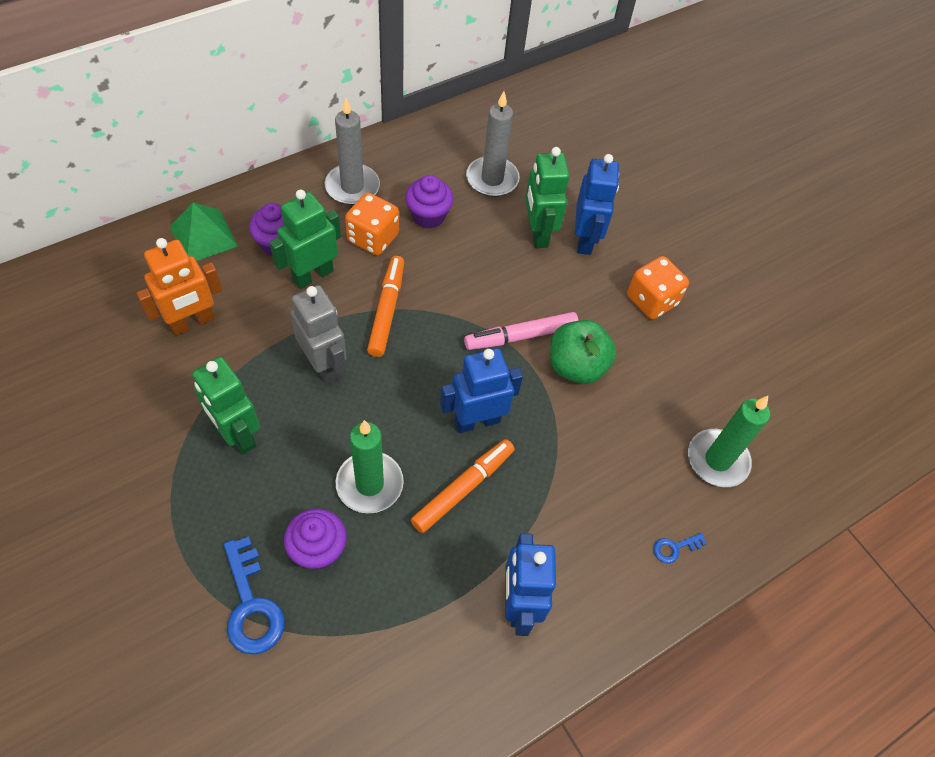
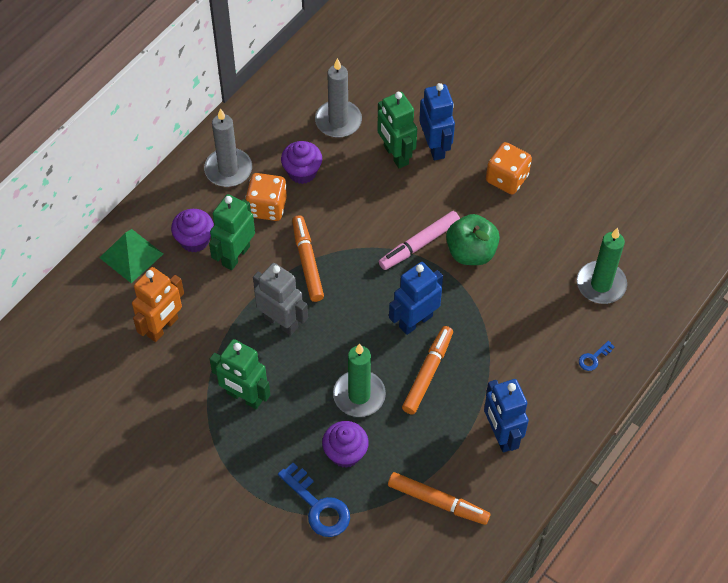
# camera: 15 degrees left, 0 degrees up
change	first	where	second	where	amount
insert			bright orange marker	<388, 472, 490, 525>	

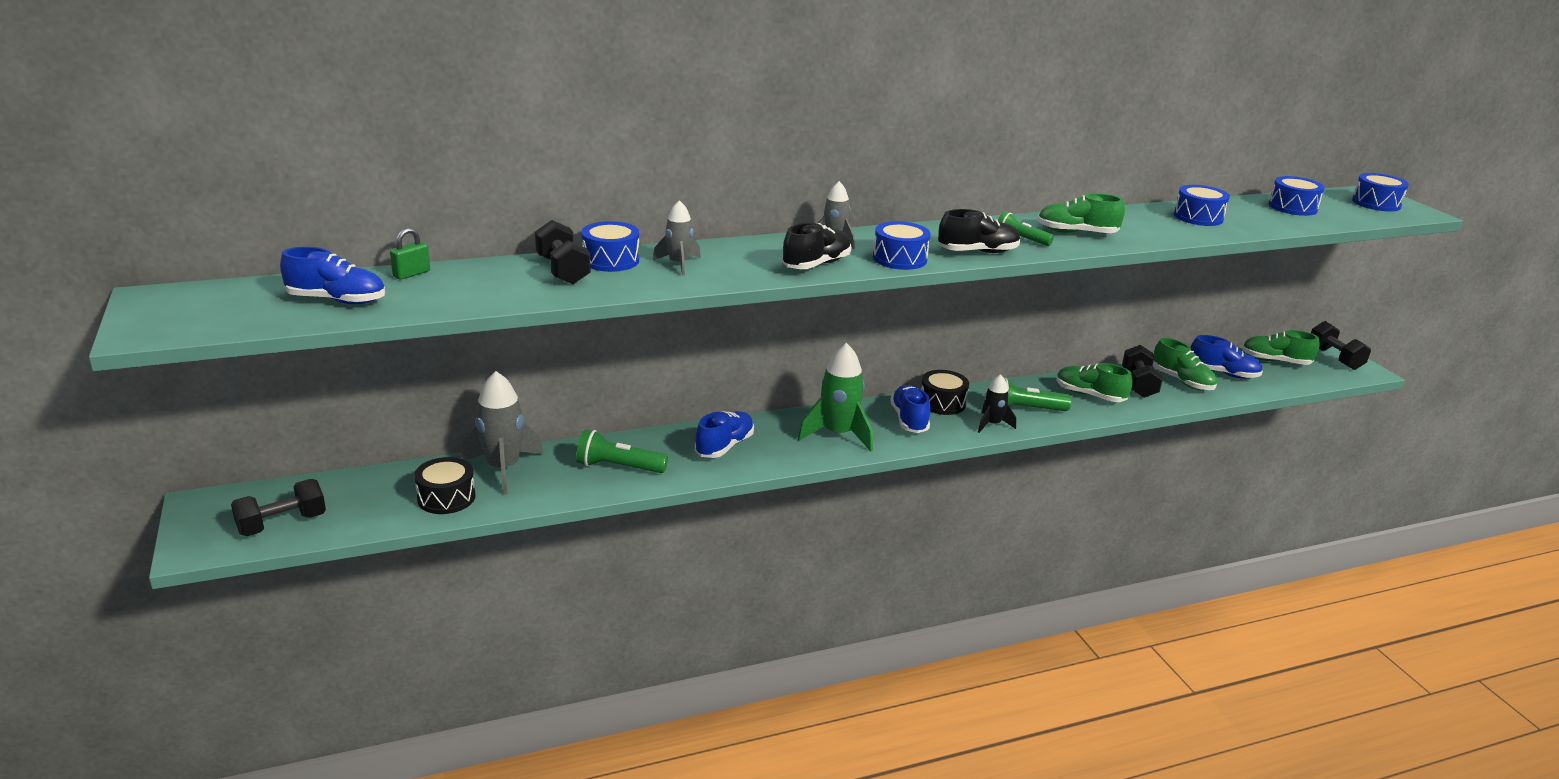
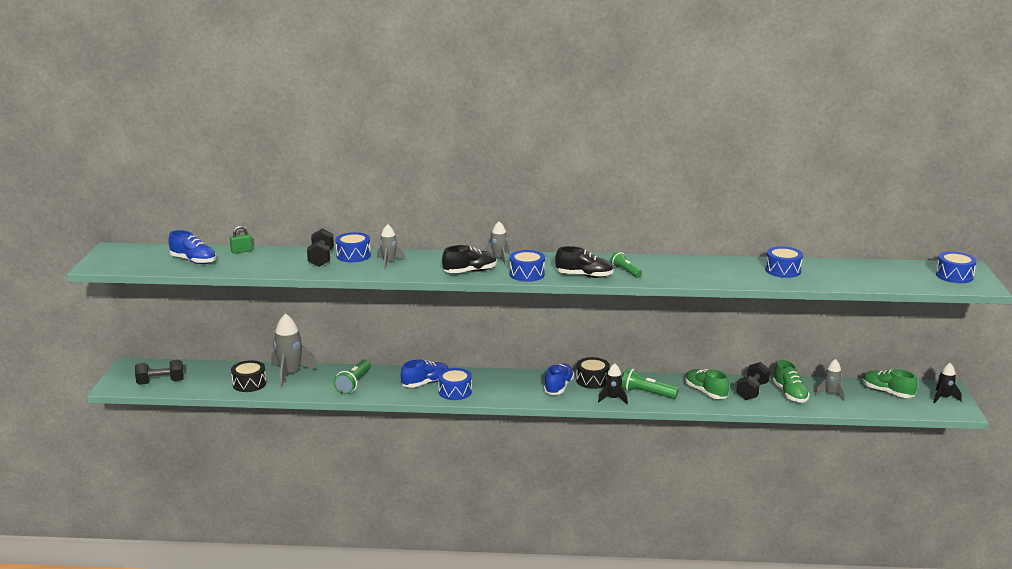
# camera: 25 degrees right, 5 degrees down
change	first	where	second	where	amount
rotate	leaf-green flashlight	<576, 429, 668, 473>		<334, 360, 371, 394>	105 degrees counterclockwise
delete	leaf-green rocket	<798, 343, 873, 451>			
delete	leaf-green lace-up shoe	<1037, 193, 1125, 233>			
replace	cobalt lace-up shoe	<1190, 335, 1263, 379>	gray rocket	<815, 359, 845, 401>	
move	cobalt snare drum	<1269, 176, 1325, 216>		<438, 368, 472, 400>	
replace	black hand weight	<1311, 321, 1371, 370>	black rocket	<933, 363, 962, 404>	

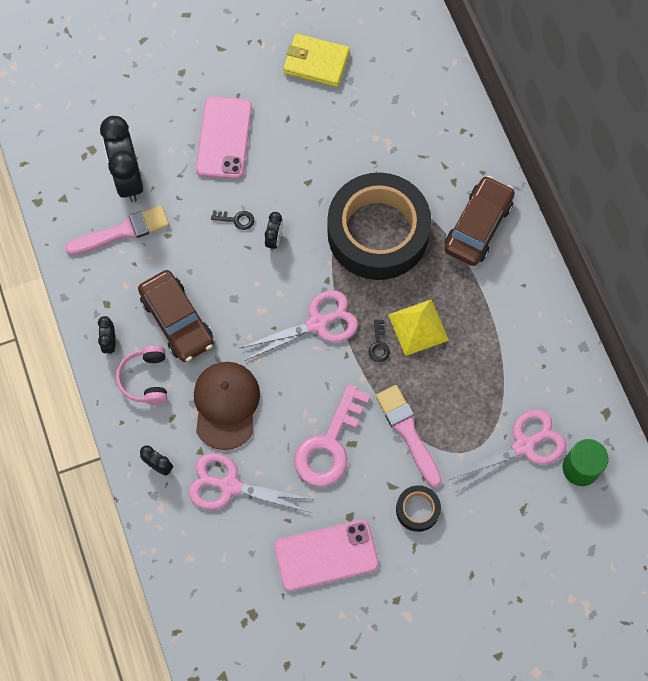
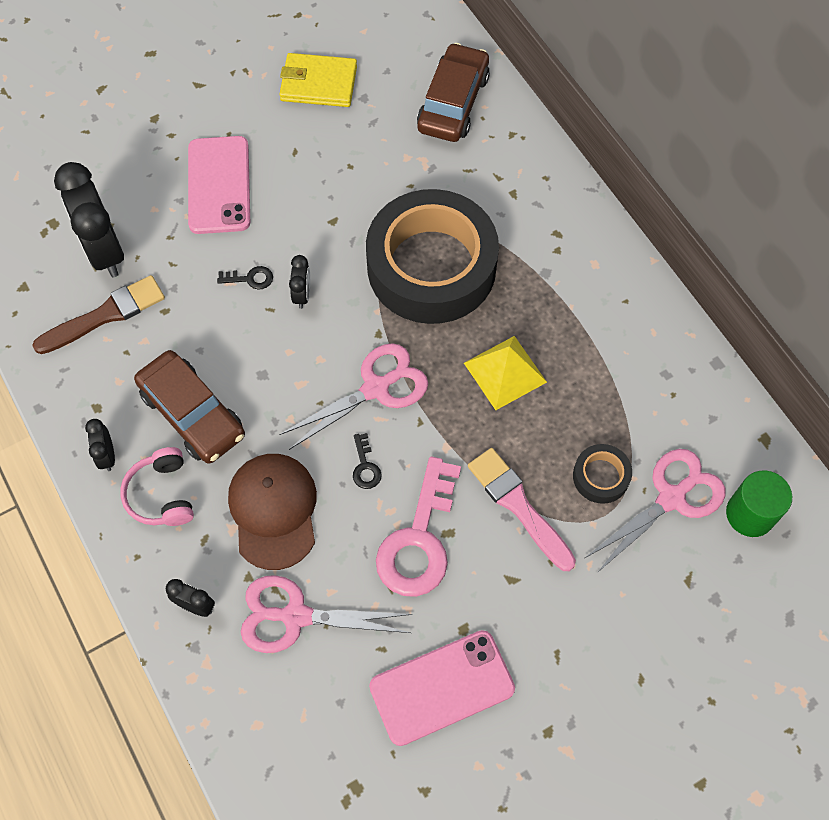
# camera: 10 degrees left, 5 degrees down
change	first	where	second	where	amount
recolor	rose-pink brush	<65, 206, 169, 255>	brown brush	<32, 275, 165, 354>	
move	black latchkey	<369, 319, 390, 362>		<353, 433, 382, 489>	
move	black roll of tape	<396, 485, 441, 532>		<573, 444, 632, 504>	
move	brown toy car	<444, 176, 515, 266>		<417, 43, 490, 142>	

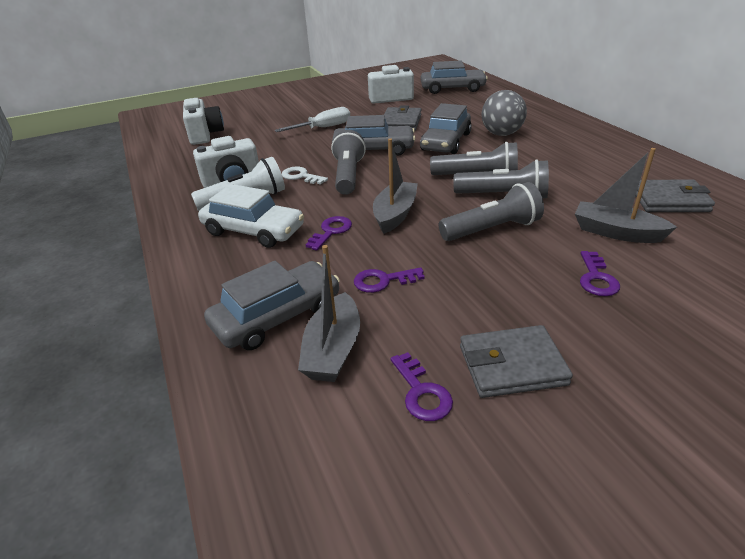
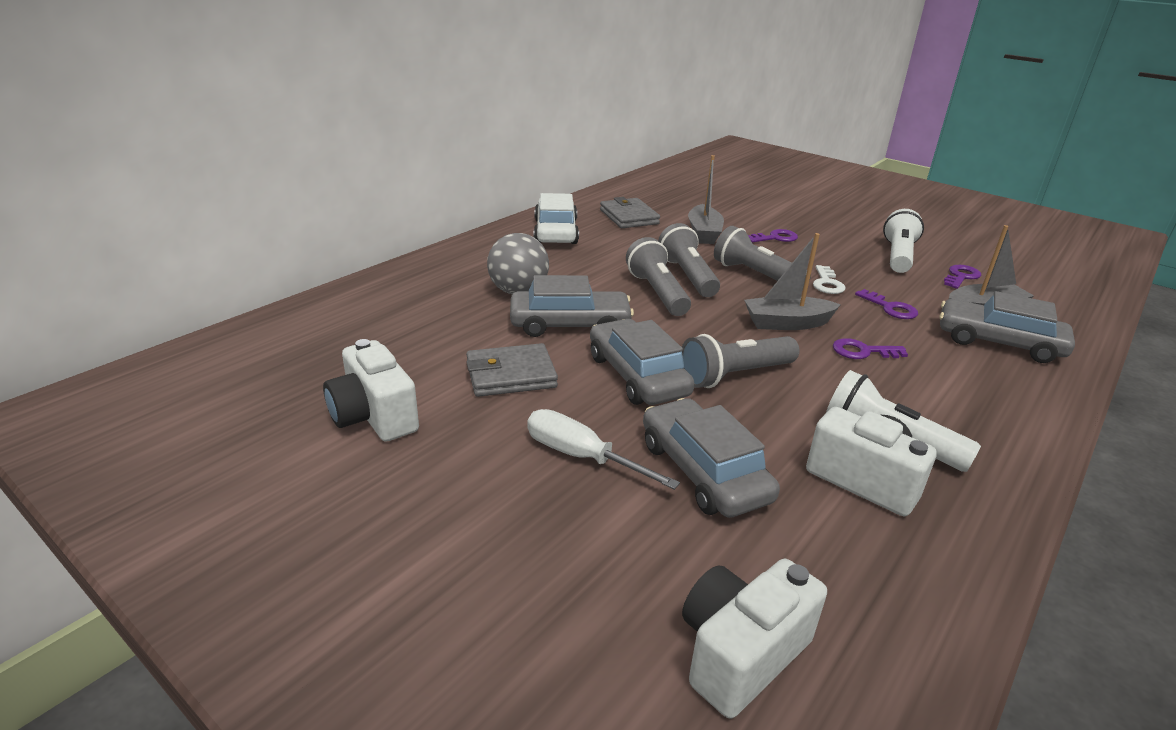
# camera: 120 degrees left, 5 degrees down
change	first	where	second	where	amount
move	white toy car	<198, 184, 304, 248>		<534, 193, 579, 244>	
move	white latchkey	<282, 166, 328, 185>		<813, 265, 846, 294>	
move	gray toy car	<421, 61, 488, 94>		<643, 398, 780, 518>	
replace	gray card wallet	<460, 325, 573, 398>	white flashlight	<883, 209, 924, 273>	

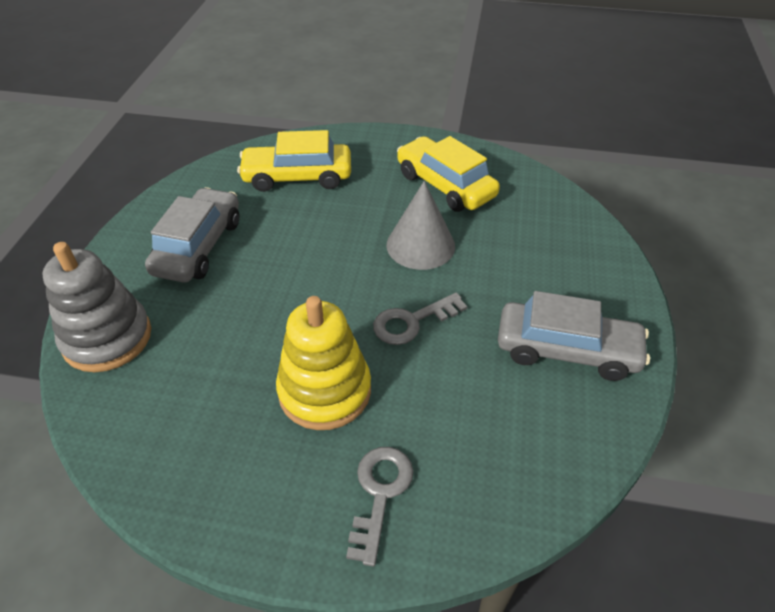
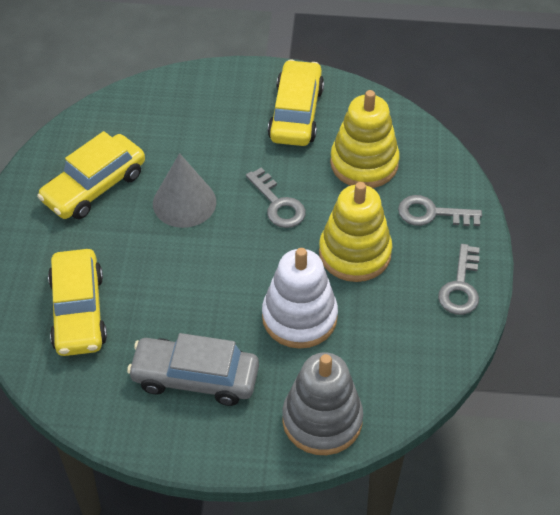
# camera: 95 degrees left, 5 degrees up
change	first	where	second	where	amount
recolor	gray toy car	<498, 291, 650, 381>	golden toy car	<268, 60, 324, 146>	
insert			white stacking rings	<262, 248, 338, 349>	
insert			golden stacking rings	<330, 90, 400, 188>	
insert			gray latchkey	<438, 244, 480, 315>	

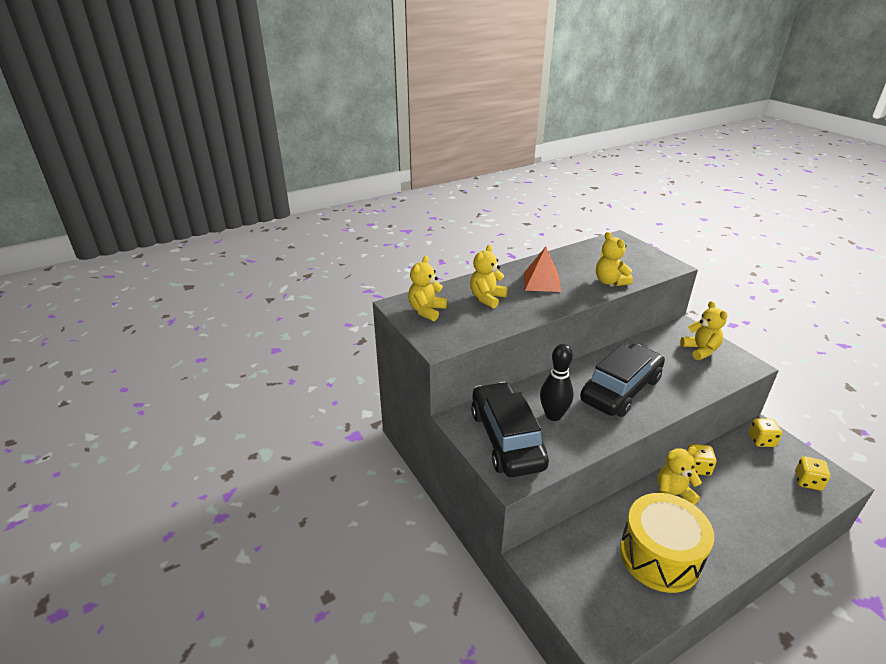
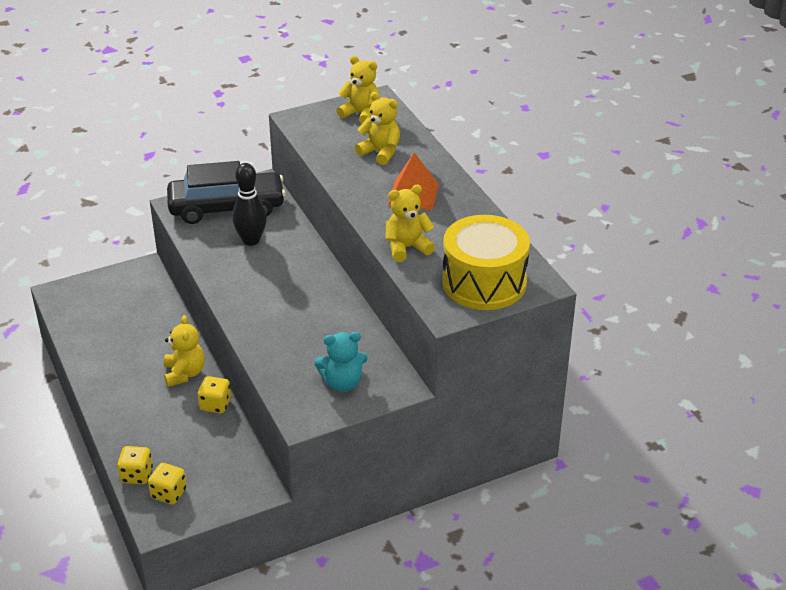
# camera: 95 degrees right, 5 degrees up
change	first	where	second	where	amount
delete	black toy car	<580, 344, 665, 417>			
move	golden snare drum	<620, 493, 714, 593>		<442, 215, 530, 310>	
recolor	golden stuffed bear	<680, 301, 727, 360>	turquoise stuffed bear	<314, 332, 368, 392>	
move	golden die	<748, 418, 782, 447>		<117, 446, 153, 484>	

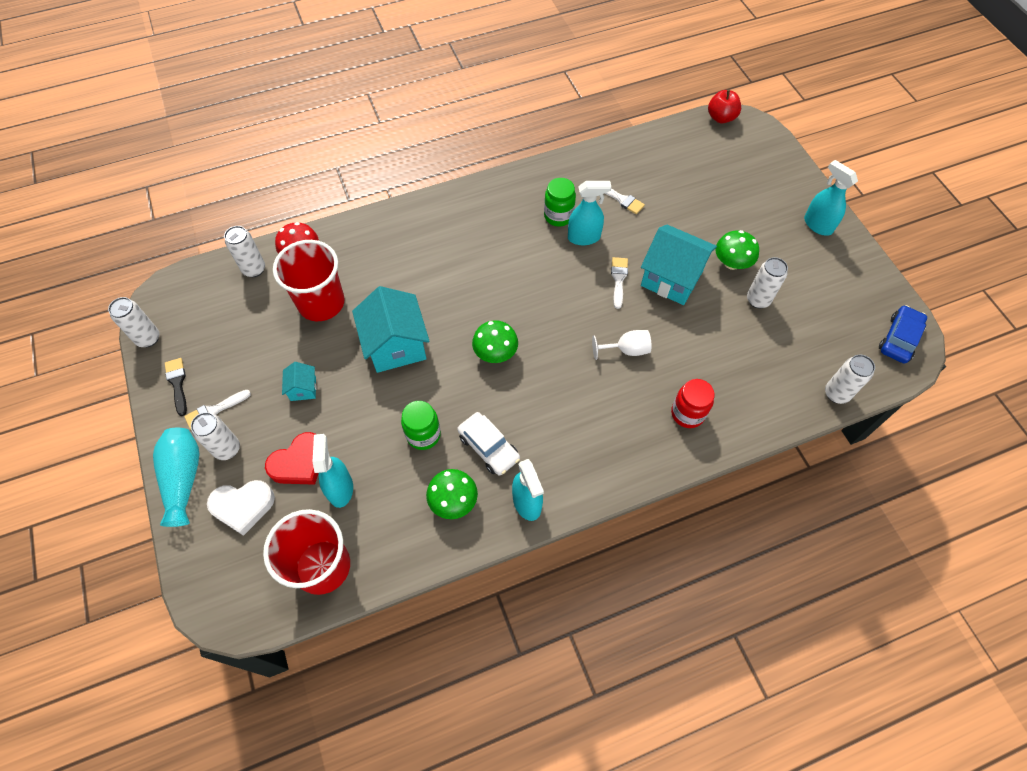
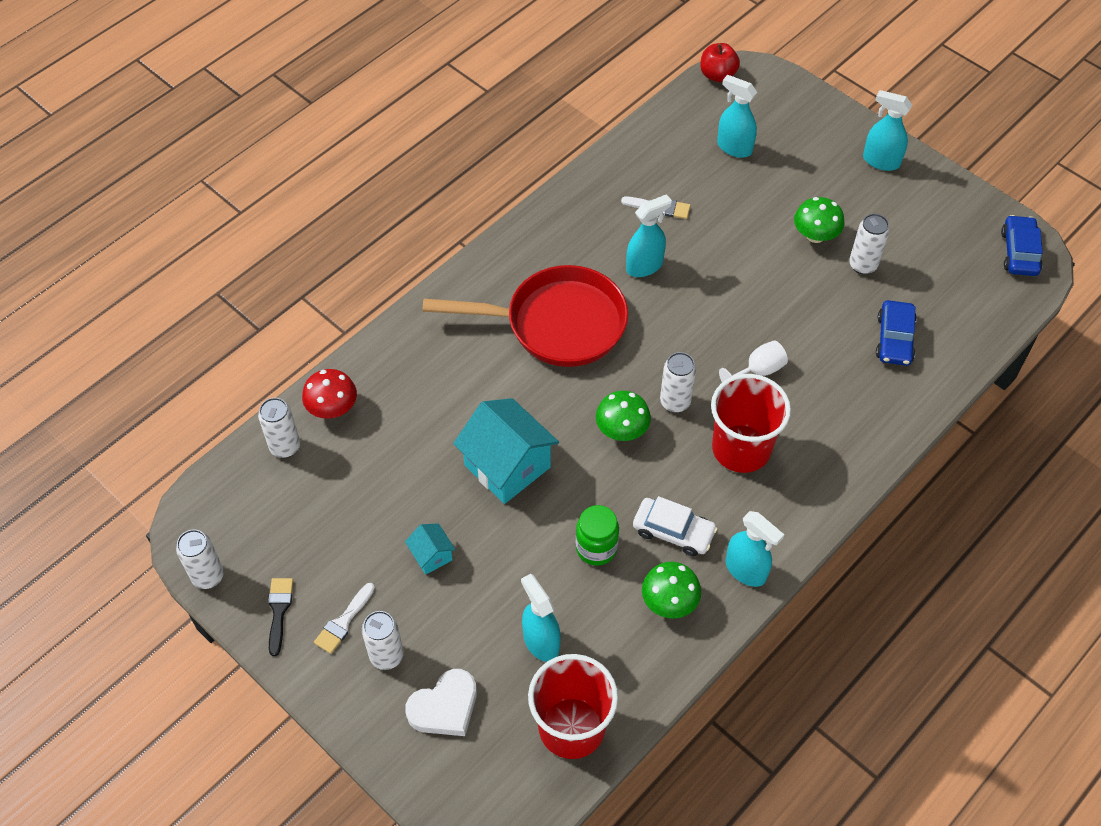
# camera: 25 degrees left, 5 degrees down
change	first	where	second	where	amount
delete	turquoise flower vase	<153, 428, 200, 527>			
rotate	black brush	<165, 358, 187, 416>		<268, 578, 293, 656>	45 degrees clockwise
delete	red heart shape	<265, 432, 318, 485>			
move	red tumbler	<273, 240, 345, 321>		<711, 374, 791, 473>	
delete	leaf-green preserve jar	<544, 178, 576, 227>			
delete	white brush	<611, 257, 628, 309>			
delete	turquoise cottage	<641, 225, 717, 305>			
delete	red preserve jar	<671, 379, 715, 428>			
move	white soda can	<825, 355, 875, 404>		<660, 352, 696, 413>	
insert			red frying pan	<422, 265, 628, 367>	
insert			turquoise spray cleaner	<717, 75, 757, 158>	
insert			cobalt toy car	<876, 300, 917, 366>	

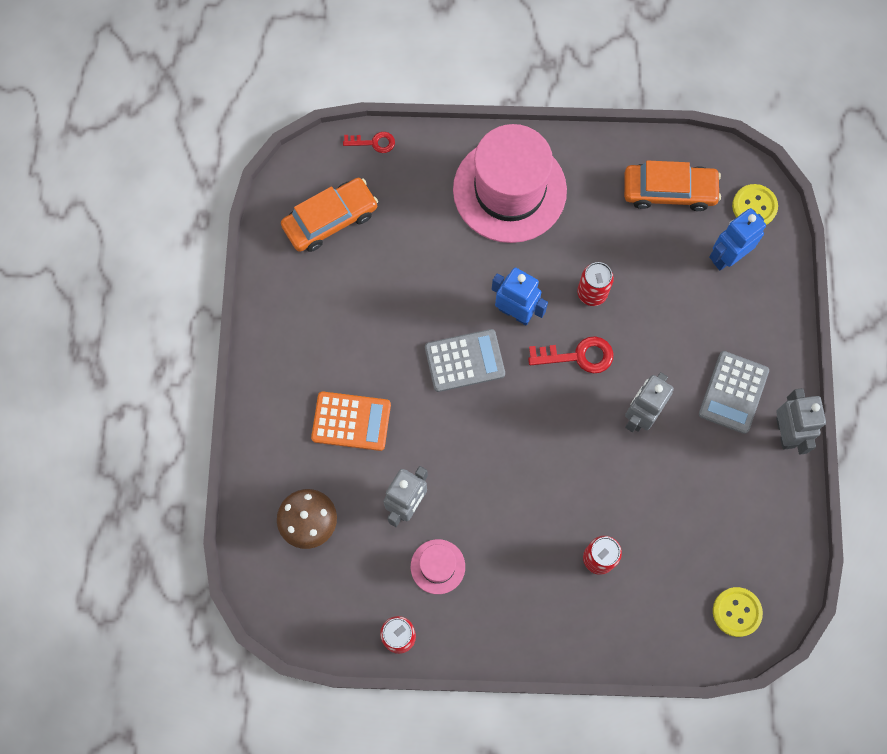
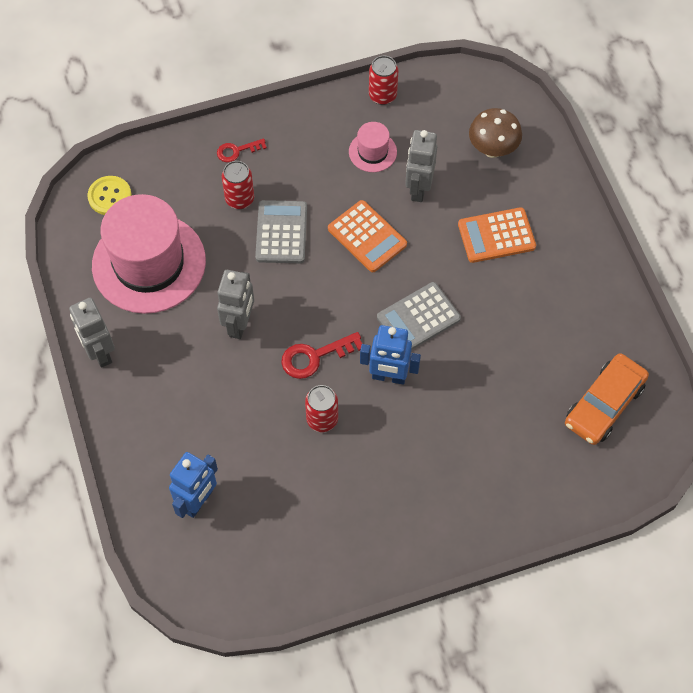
# camera: 160 degrees right, 10 degrees down
change	first	where	second	where	amount
move	red latchkey	<343, 132, 395, 153>		<217, 138, 267, 162>	
move	rose-pink tall hat	<453, 124, 567, 243>		<92, 194, 206, 314>	
delete	bright orange toy car	<624, 161, 721, 211>			
move	gray calculator	<699, 351, 769, 434>		<255, 200, 307, 263>	
delete	golden button	<732, 184, 778, 225>			
insert			bright orange calculator	<328, 200, 407, 272>	

